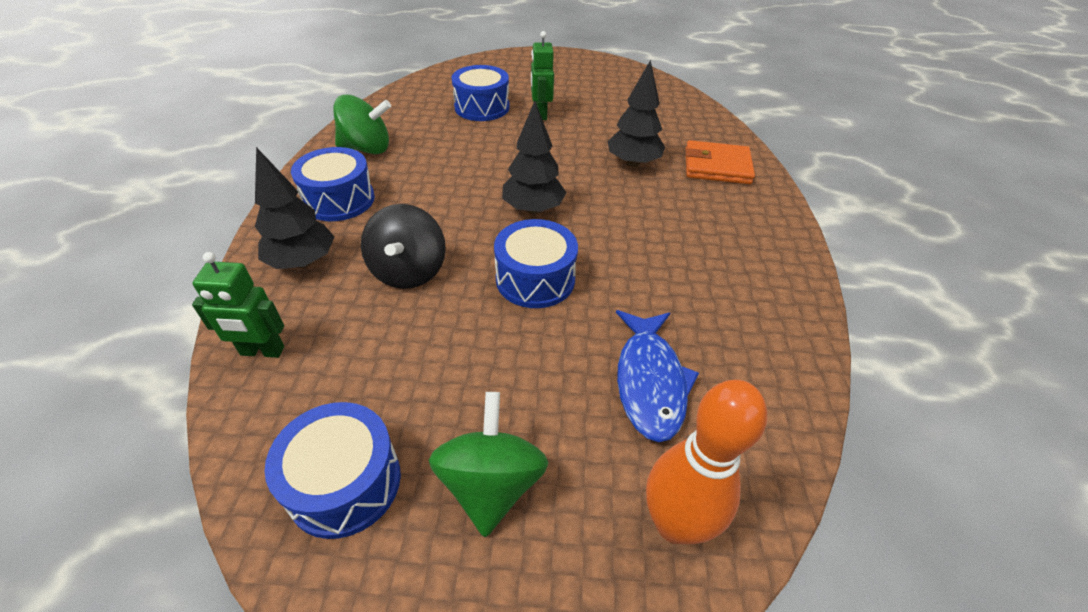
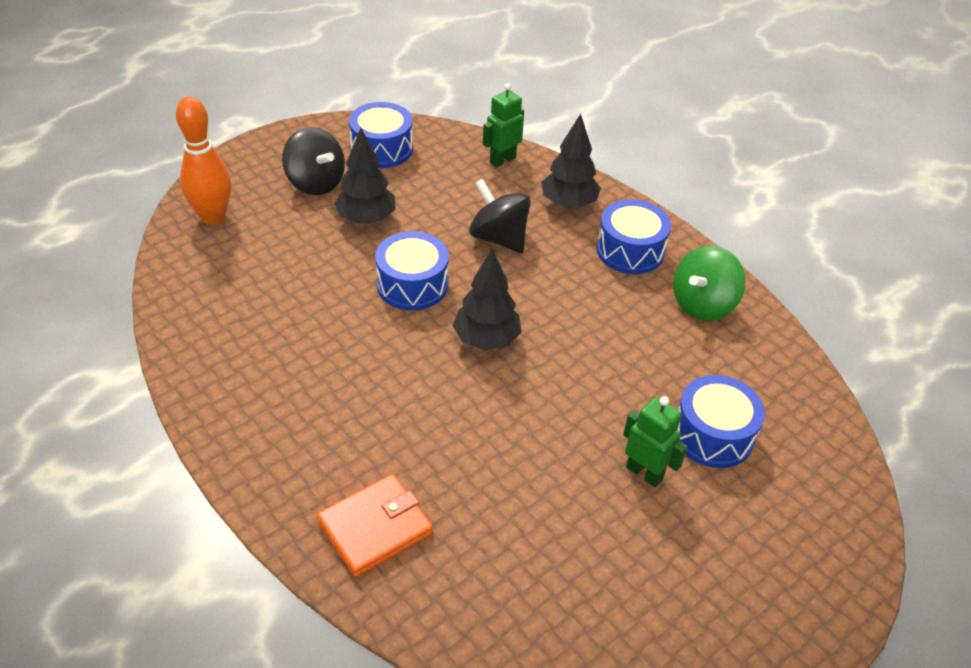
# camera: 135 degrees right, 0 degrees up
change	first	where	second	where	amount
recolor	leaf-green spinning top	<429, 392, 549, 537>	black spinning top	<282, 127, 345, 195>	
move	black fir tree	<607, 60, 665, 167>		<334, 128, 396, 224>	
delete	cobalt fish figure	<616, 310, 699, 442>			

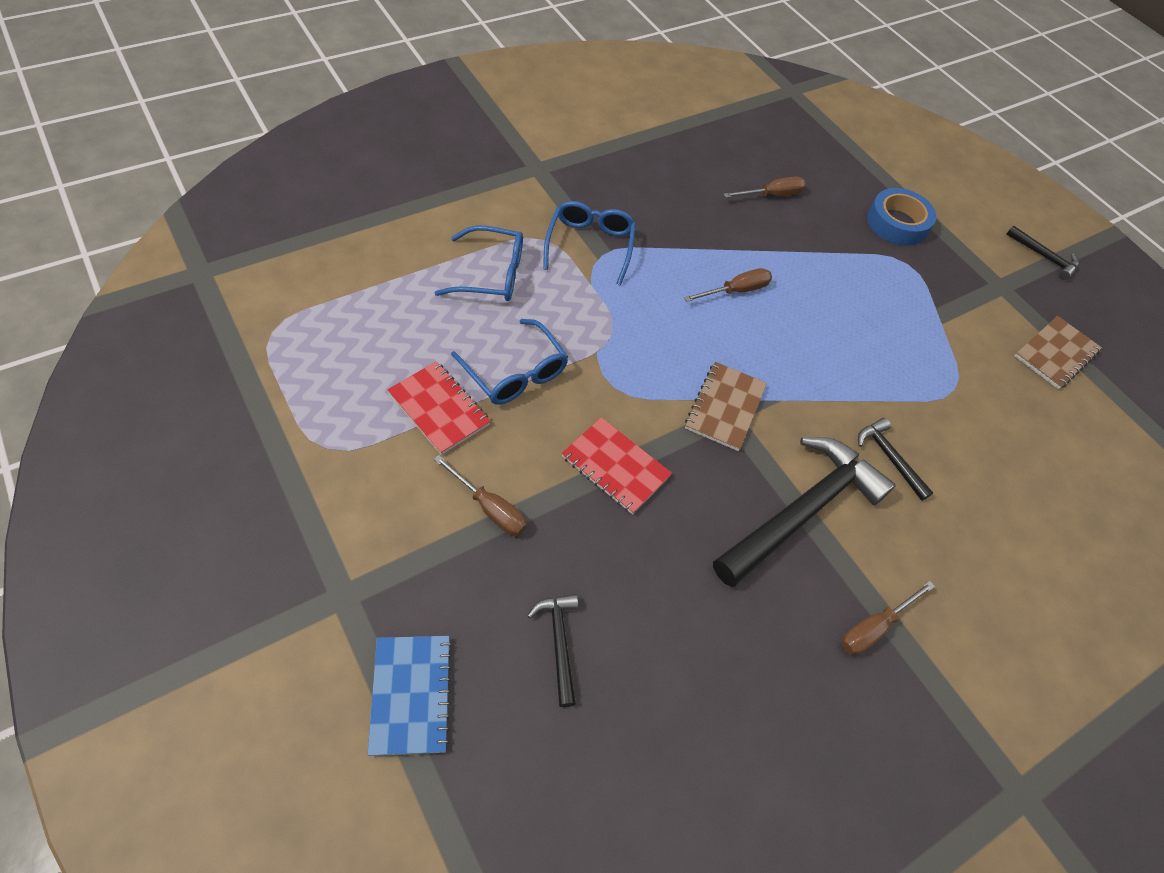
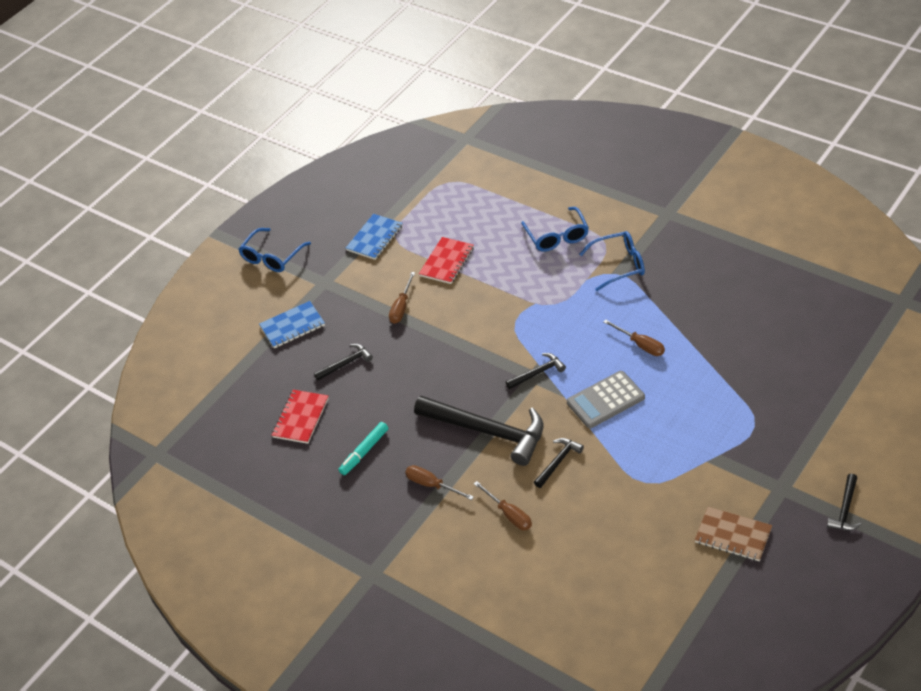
# camera: 80 degrees right, 10 degrees down
change	first	where	second	where	amount
move	cobalt eyeglasses	<451, 319, 568, 405>		<238, 228, 311, 272>	
move	red notebook	<561, 417, 672, 515>		<272, 390, 329, 444>	
replace	brown notebook	<685, 362, 767, 451>	black carpenter's hammer	<506, 353, 566, 389>	
move	brown screwdriver	<723, 176, 806, 198>		<474, 481, 532, 530>	
delete	cobalt roll of tape	<867, 188, 936, 246>			
insert			turquoise marker	<338, 422, 388, 475>	
insert			cobalt notebook	<346, 214, 403, 260>	
insert			gray calculator	<567, 371, 645, 428>	

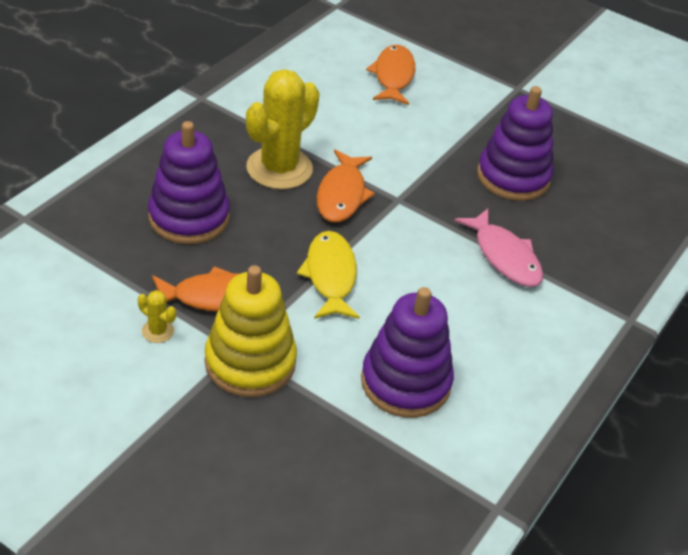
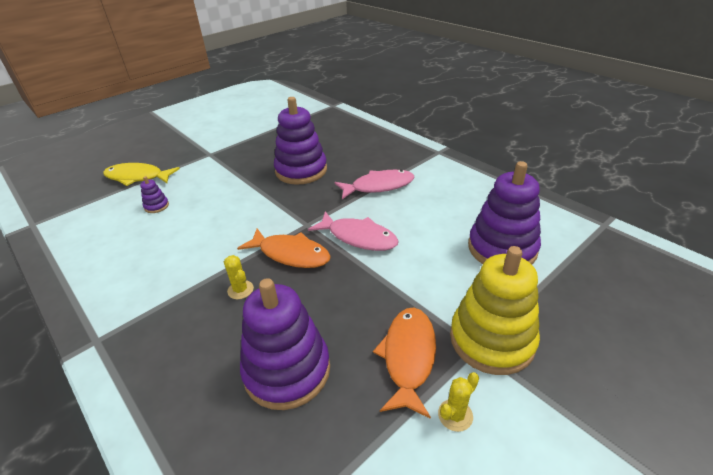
# camera: 70 degrees left, 5 degrees down
change	first	where	second	where	amount
resize	golden saguaro cactus	<246, 69, 319, 189>		<224, 255, 254, 299>	x0.41
move	golden fish figure	<297, 231, 360, 319>		<103, 163, 180, 186>	
replace	bright orange fish figure	<366, 45, 415, 105>	royal purple stacking rings	<140, 176, 169, 213>	
insert			rose-pink fish figure	<308, 211, 399, 251>	

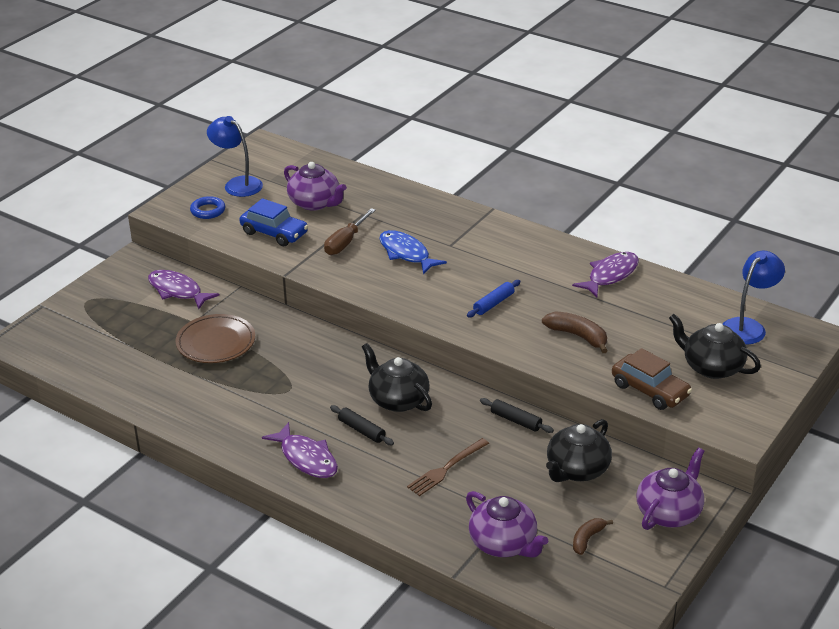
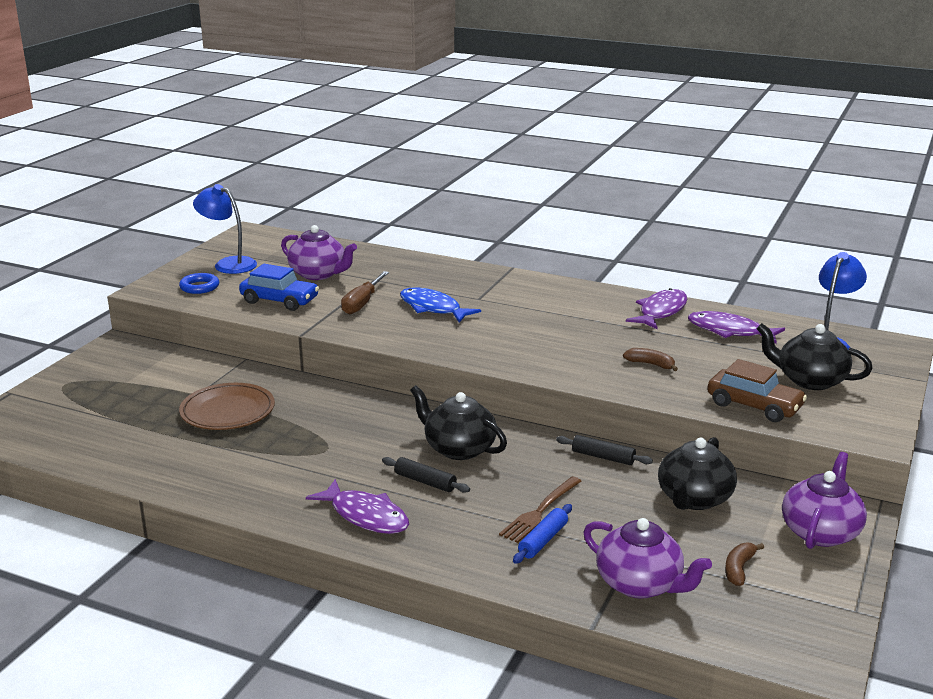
# camera: 10 degrees left, 10 degrees down
change	first	where	second	where	amount
move	royal purple fish figure	<148, 270, 219, 309>		<688, 311, 785, 344>	
move	cobalt dough roller	<467, 280, 520, 318>		<513, 504, 572, 564>	
resize	brown banana fruit	<542, 311, 608, 353>		<623, 348, 678, 371>	x0.65

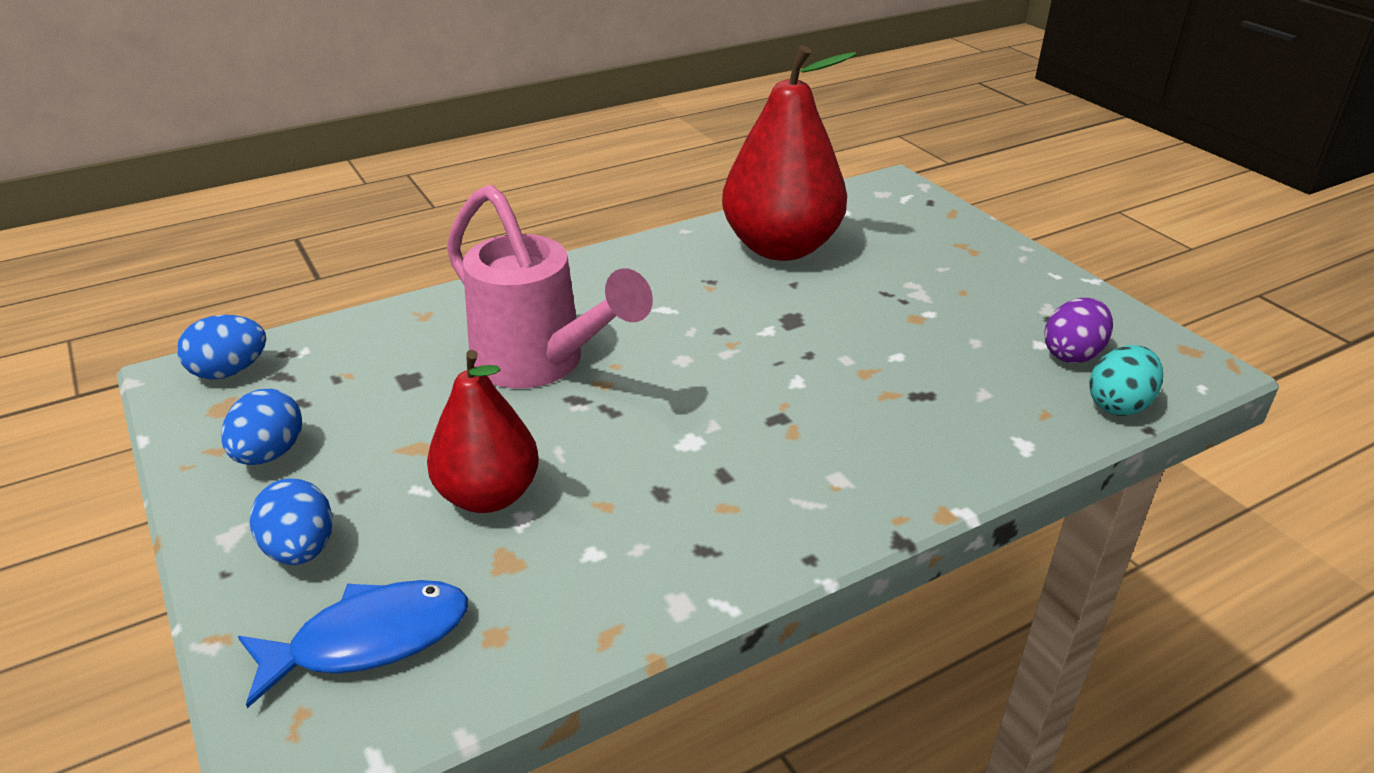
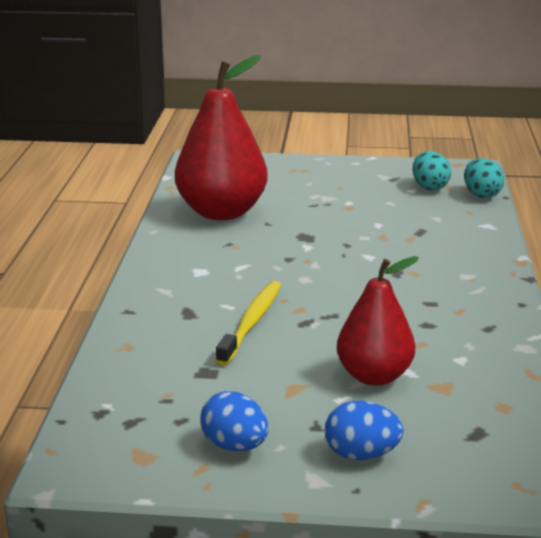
# camera: 55 degrees left, 10 degrees down
change	first	where	second	where	amount
delete	cobalt toy egg	<177, 315, 266, 379>			
delete	cobalt fish figure	<238, 580, 468, 708>			
replace	rose-pink sprinkling can	<447, 185, 653, 389>	golden tooth brush	<216, 281, 281, 366>	
recolor	royal purple toy egg	<1044, 298, 1113, 363>	turquoise toy egg	<413, 151, 451, 190>	

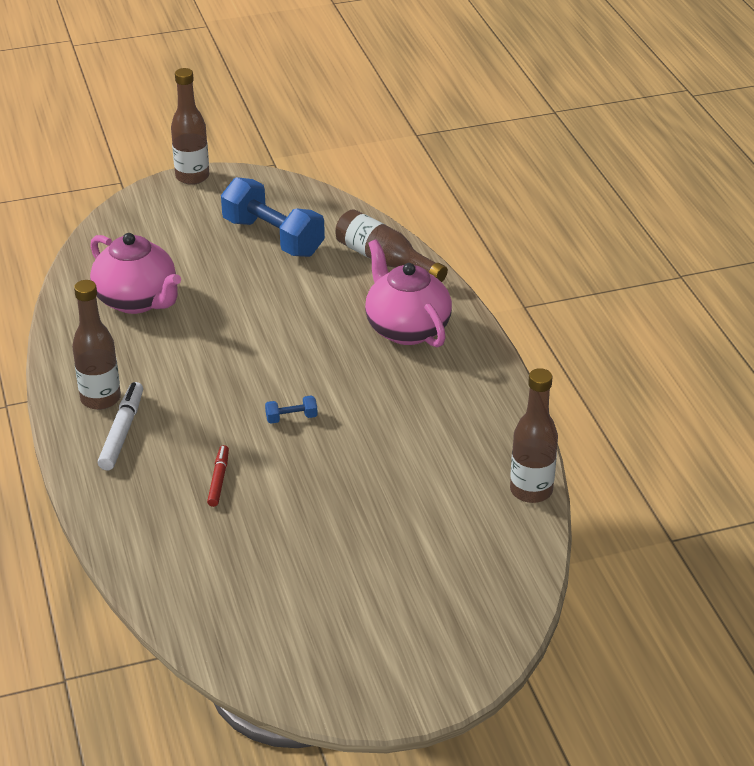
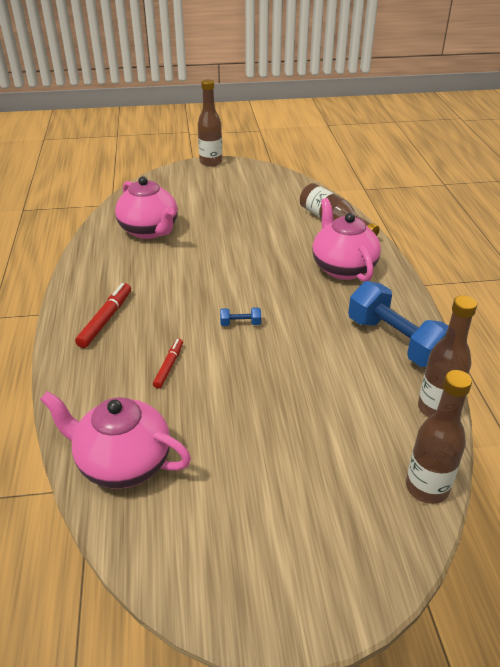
# camera: 10 degrees right, 0 degrees up
change	first	where	second	where	amount
move	brown bottle	<72, 280, 121, 410>		<406, 370, 472, 504>	
recolor	white marker	<98, 382, 143, 471>	red marker	<75, 283, 131, 348>	
move	cobalt hand weight	<221, 177, 325, 257>		<348, 281, 448, 367>	
insert			rose-pink china teapot	<40, 391, 191, 489>	

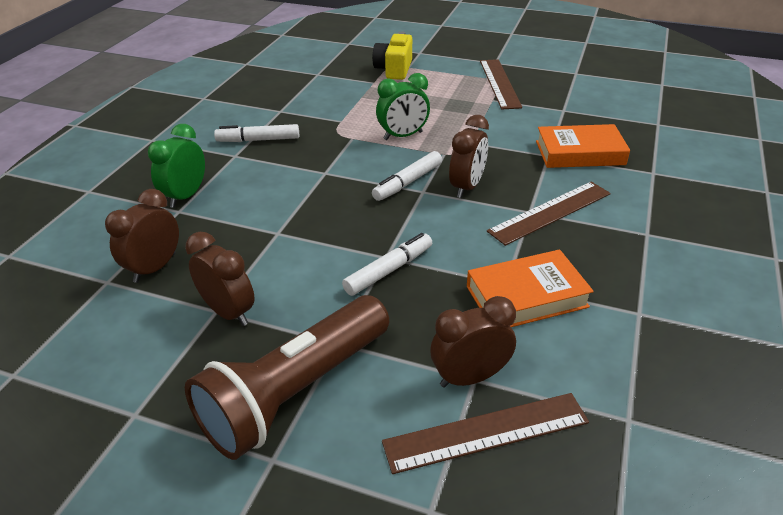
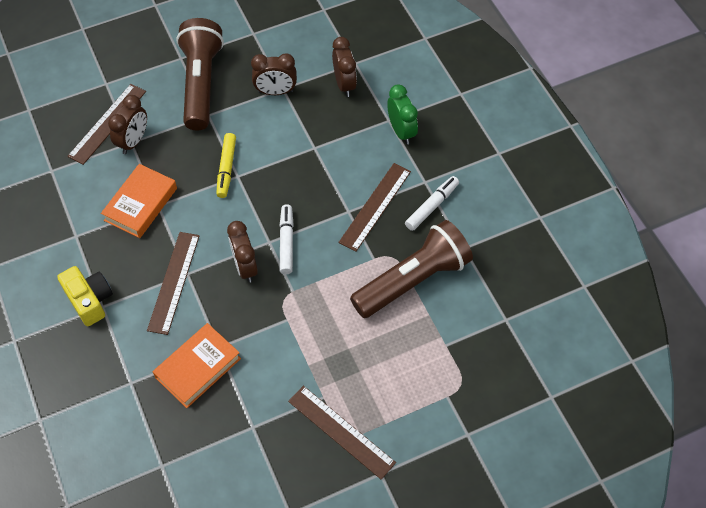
# camera: 135 degrees right, 20 degrees up
change	first	where	second	where	amount
recolor	white marker	<342, 233, 432, 296>	golden marker	<216, 133, 236, 198>	
move	golden photo camera	<372, 32, 412, 80>		<57, 266, 113, 326>	
delete	leaf-green clock	<376, 73, 430, 140>			
insert			brown straightedge	<338, 163, 411, 252>	
insert			brown flashlight	<350, 220, 473, 318>	

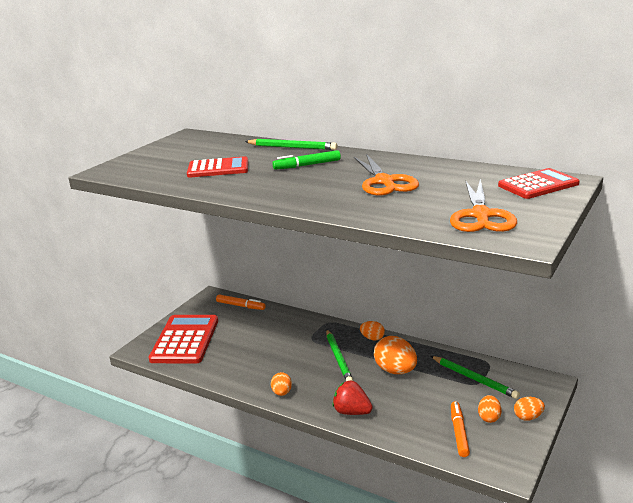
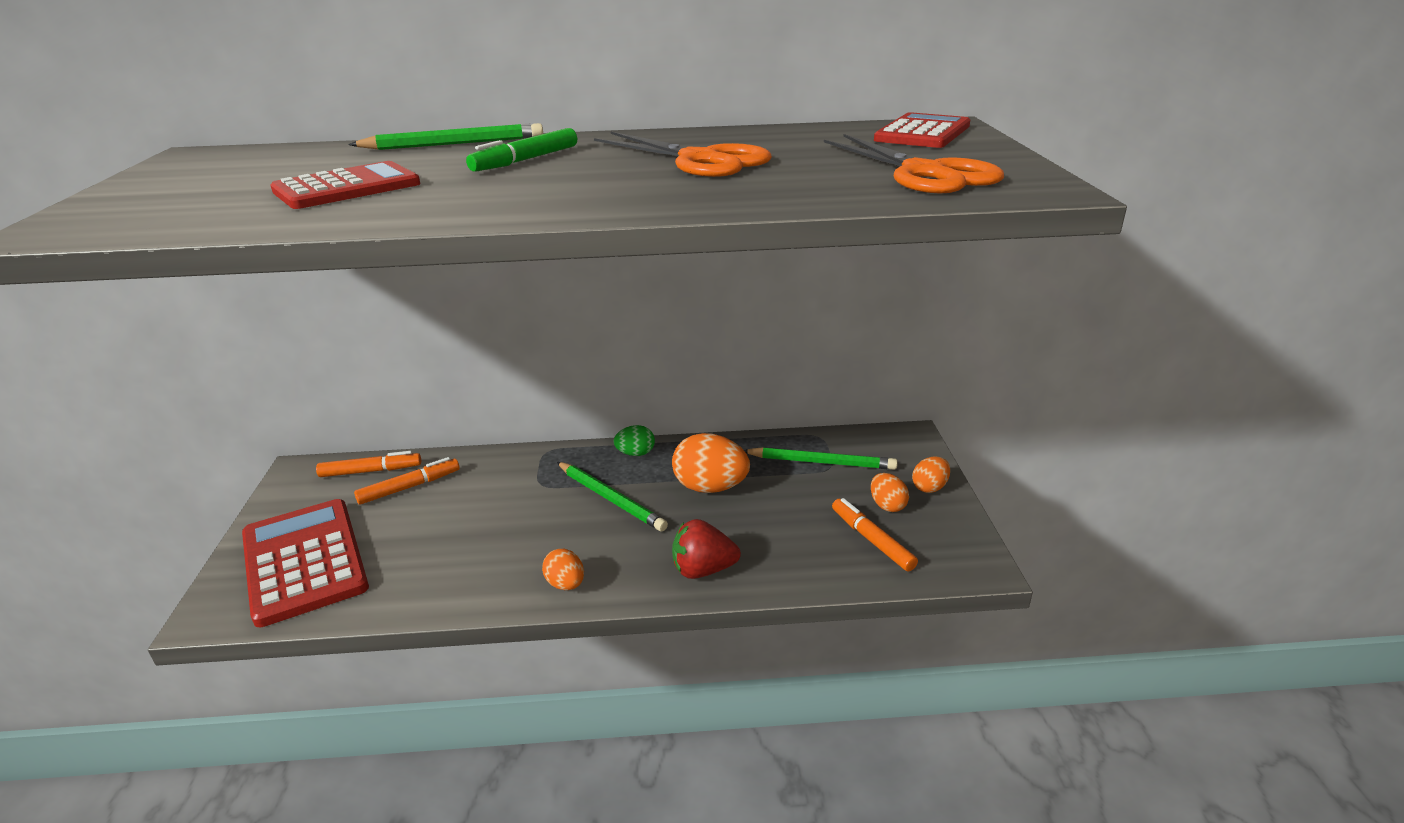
# camera: 35 degrees left, 5 degrees up
change	first	where	second	where	amount
recolor	bright orange toy egg	<360, 321, 385, 340>	leaf-green toy egg	<613, 425, 655, 456>	
insert			bright orange marker	<354, 457, 460, 505>	

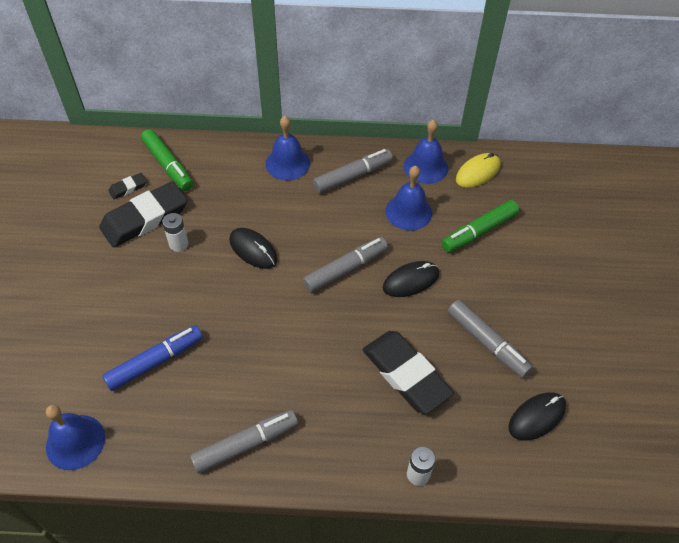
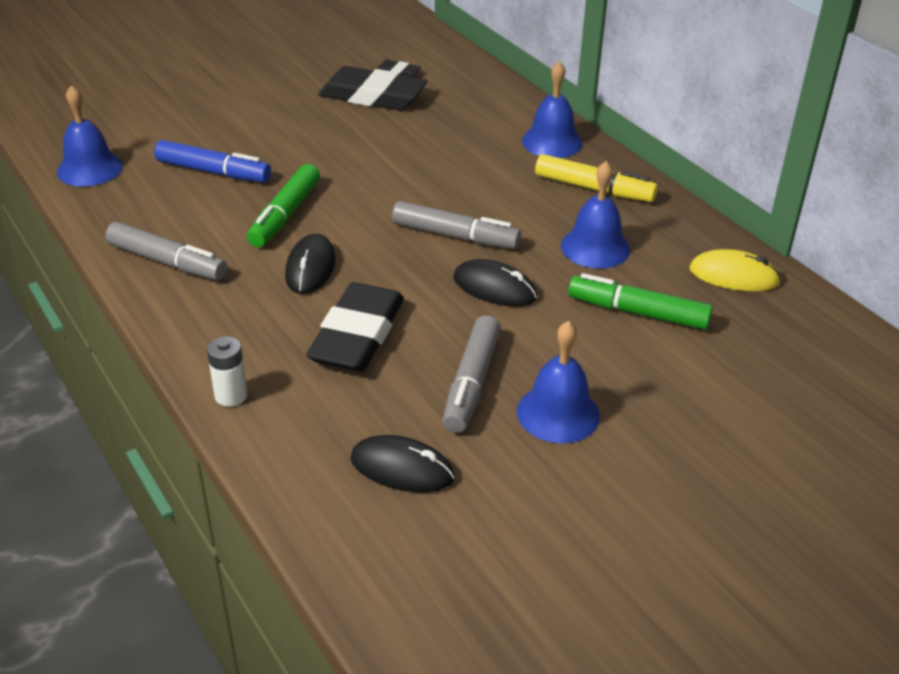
# camera: 55 degrees right, 15 degrees down
change	first	where	second	where	amount
move	leaf-green marker	<141, 129, 193, 191>		<247, 164, 320, 247>	
delete	white power cell	<162, 213, 188, 252>			
move	black PC mouse	<229, 228, 278, 269>		<285, 234, 335, 294>	
recolor	gray marker	<313, 149, 393, 193>	golden marker	<535, 154, 658, 202>	
move	cobalt school bell	<404, 119, 448, 184>		<517, 321, 600, 443>	

